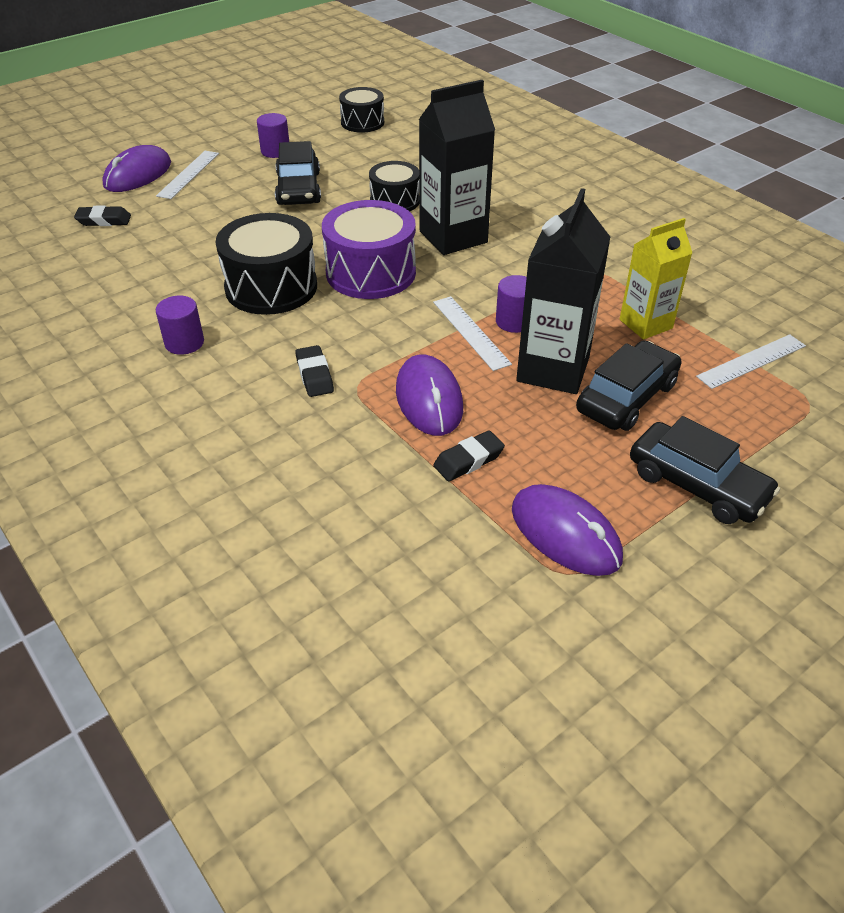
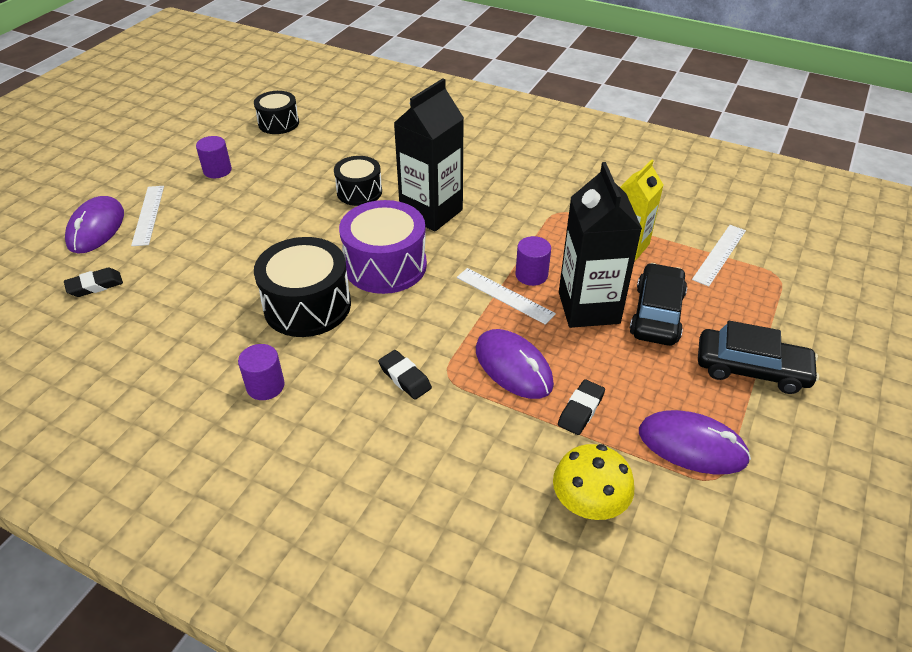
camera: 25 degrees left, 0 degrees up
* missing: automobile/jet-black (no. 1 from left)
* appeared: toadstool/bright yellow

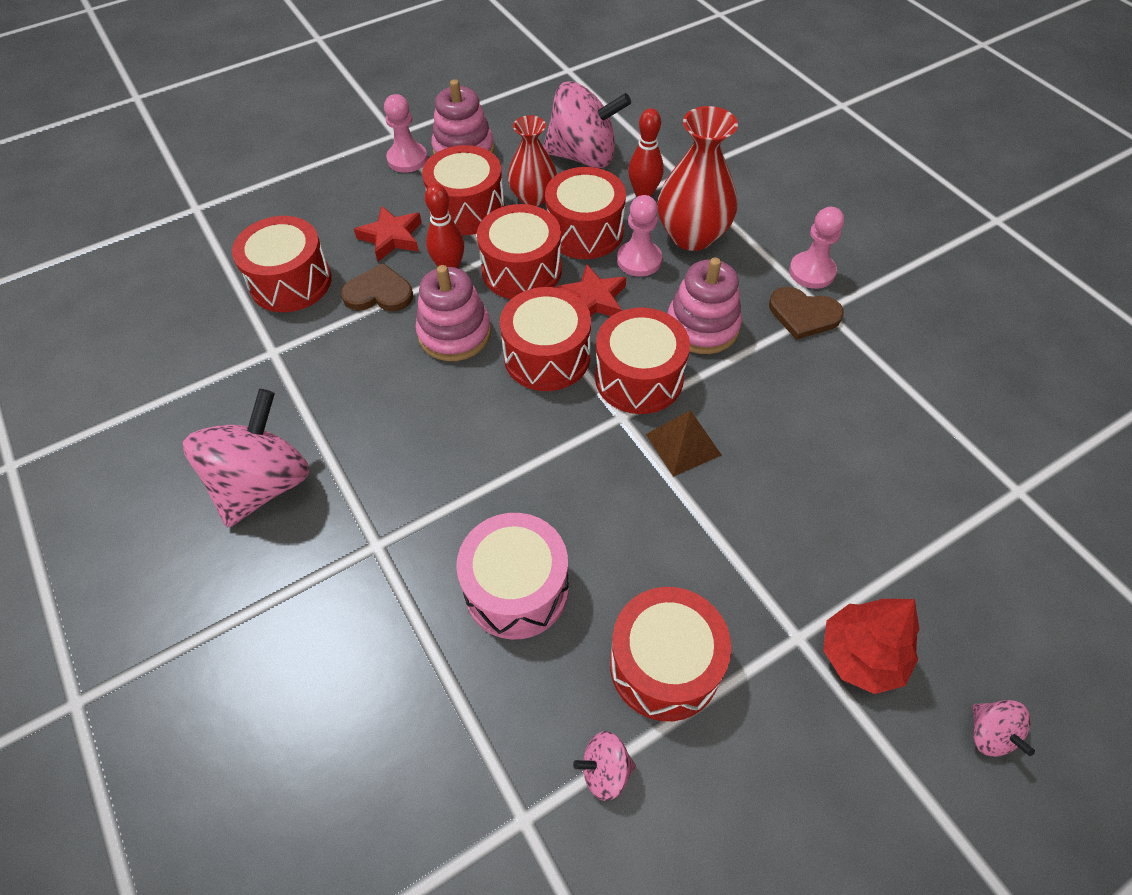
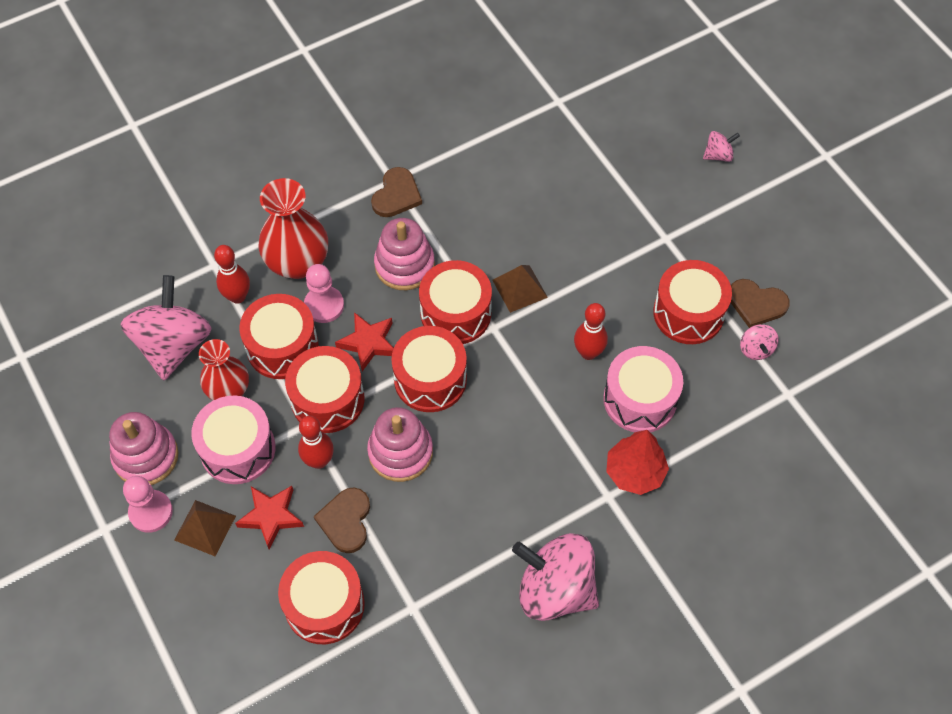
camera: 90 degrees left, 5 degrees up
* colour: drum/red (no. 2 from left) to drum/rose-pink (no. 1 from left)
* missing: pawn/rose-pink (no. 3 from left)
* relocated: fir tree/red
* appeared: heart shape/russet (no. 3 from left)
* appeared: bowling pin/red (no. 3 from left)
* appeared: solid pyramid/russet (no. 1 from left)

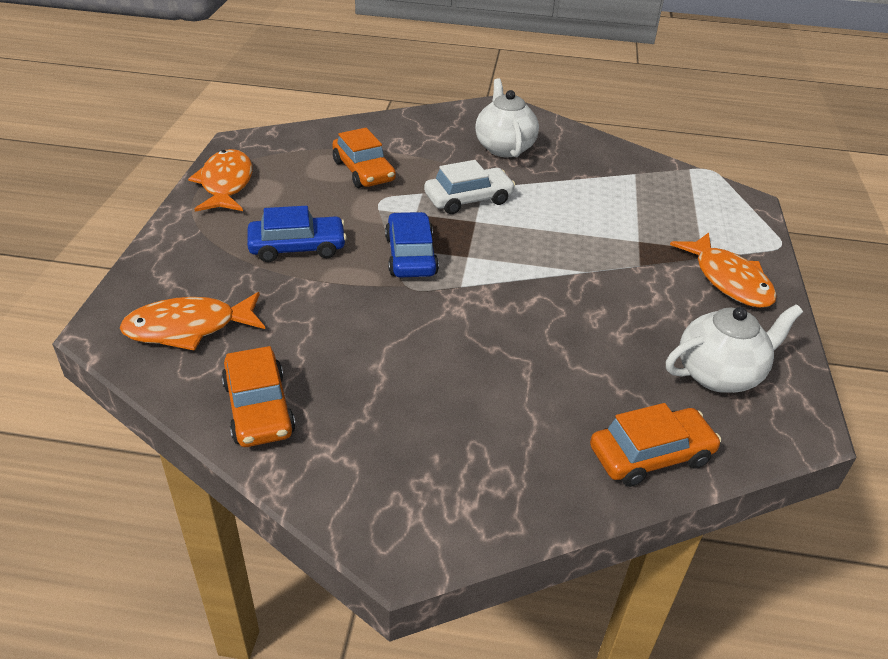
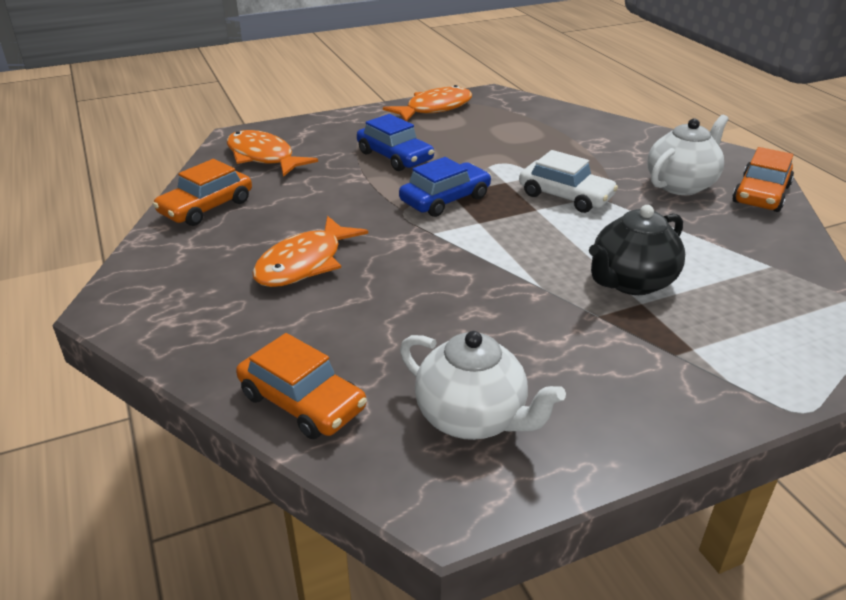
camera: 60 degrees right, 5 degrees down
* relocated: automobile/orange-coloured (no. 2 from left in the first image) to automobile/orange-coloured (no. 3 from left)
* relocated: toy fish/orange-coloured (no. 3 from left in the first image) to toy fish/orange-coloured (no. 2 from left)
* appeared: china teapot/jet-black

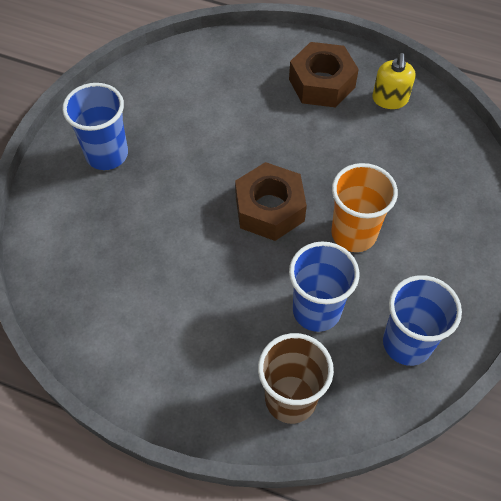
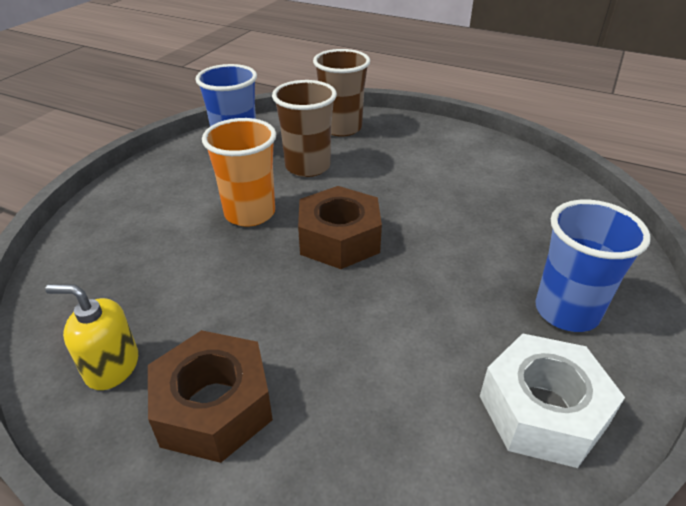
camera: 175 degrees left, 20 degrees down
* spun: soap dispenser/bright yellow 90 degrees counterclockwise
* colour: cup/cobalt (no. 2 from left) to cup/russet (no. 1 from left)
* appeared: hexagon nut/white

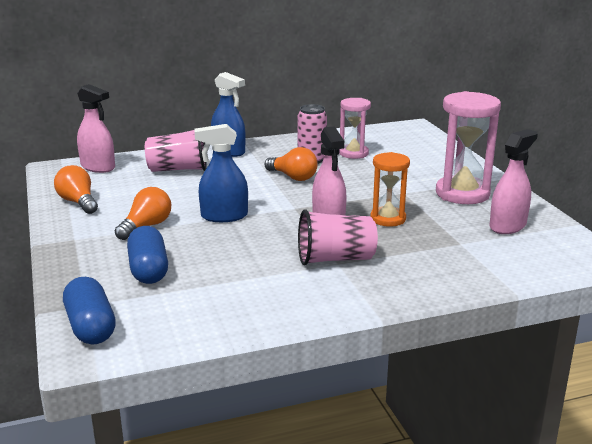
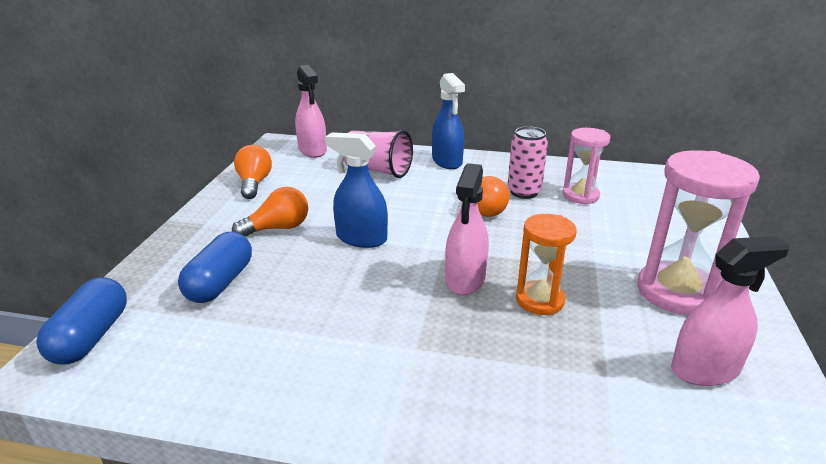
camera: 30 degrees right, 5 degrees up
* missing: cup/rose-pink (no. 2 from left)

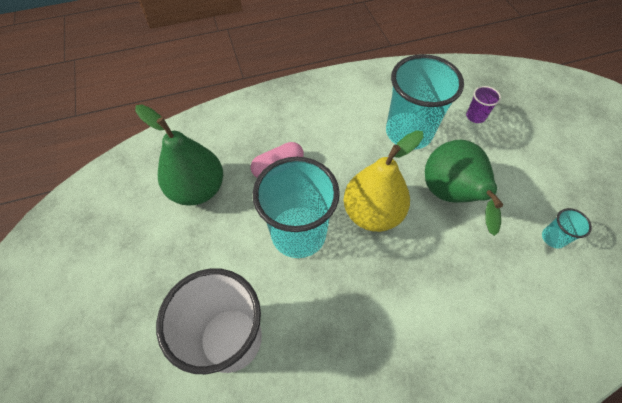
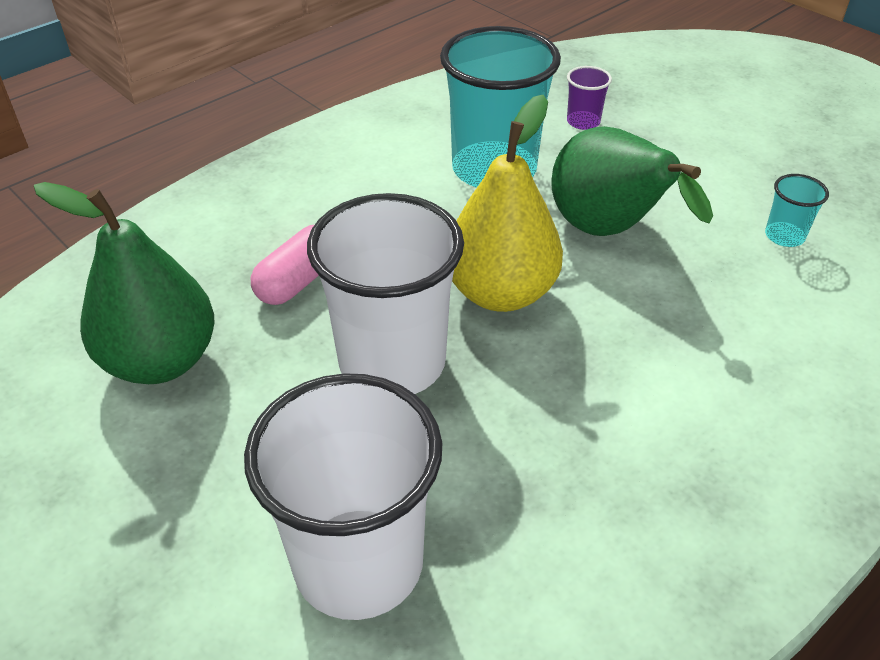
camera: 25 degrees left, 15 degrees down
* colour: cup/teal (no. 1 from left) to cup/white (no. 2 from left)

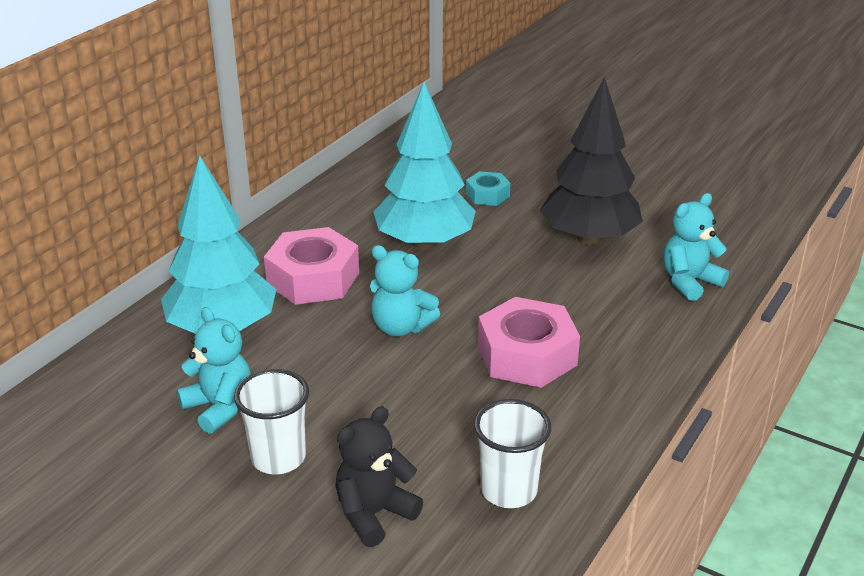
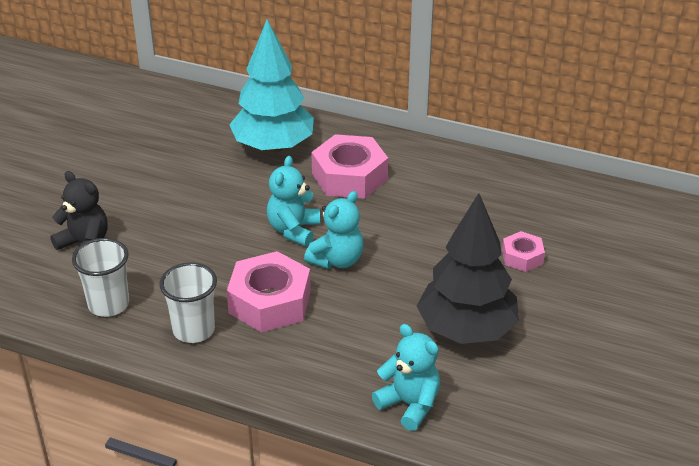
camera: 80 degrees right, 5 degrees up
* missing: fir tree/teal (no. 2 from left)
* colour: hexagon nut/teal to hexagon nut/rose-pink (no. 3 from left)
* relocated: stuffed bear/teal (no. 1 from left in the first image) to stuffed bear/teal (no. 2 from left)
* relocated: cup/white (no. 1 from left in the first image) to cup/white (no. 2 from left)

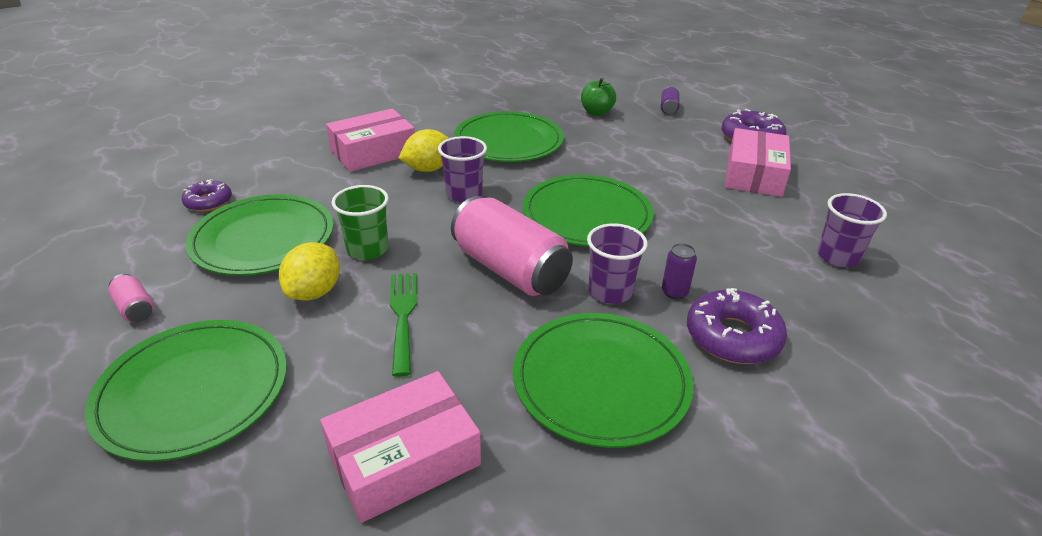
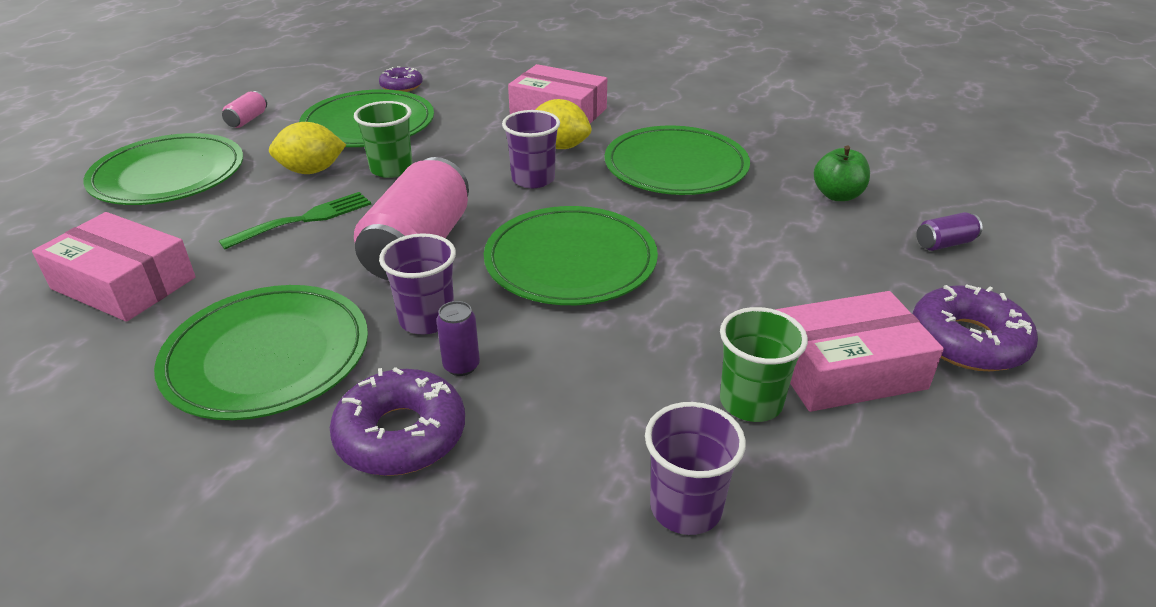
camera: 60 degrees right, 0 degrees up
* appeared: cup/leaf-green (no. 2 from left)

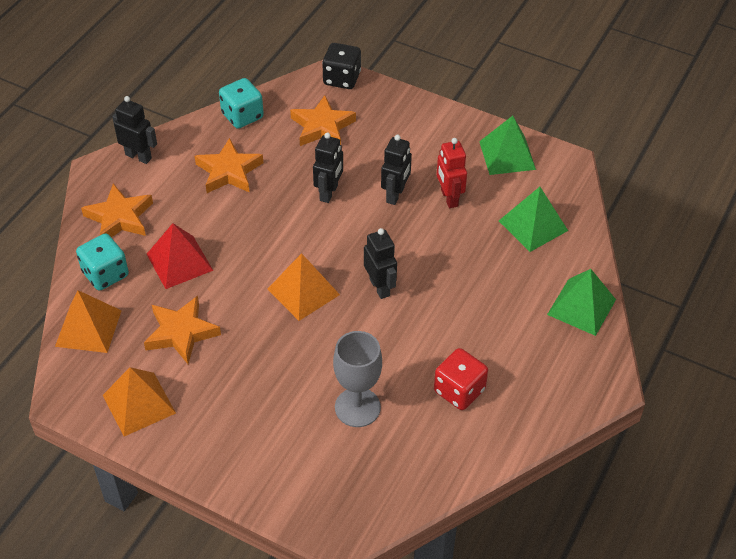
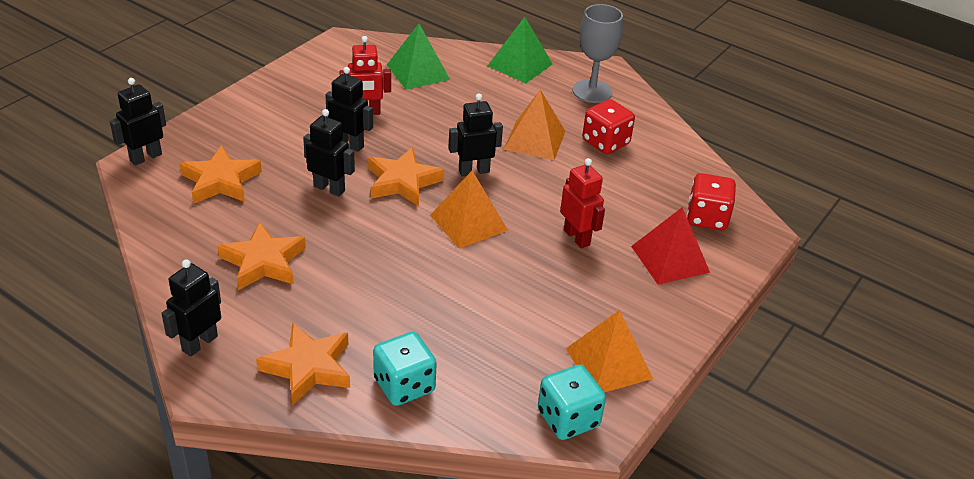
camera: 85 degrees left, 10 degrees down
* exchanged: game die/jet-black to toy robot/jet-black (no. 1 from left)
* relocated: game die/teal (no. 2 from left)
* missing: solid pyramid/leaf-green (no. 1 from left)
* relocated: solid pyramid/red
* relocated: solid pyramid/orange-coloured (no. 1 from left in the first image) to solid pyramid/orange-coloured (no. 2 from left)
* relocated: star/orange-coloured (no. 2 from left in the first image) to star/orange-coloured (no. 4 from left)
* relocated: goblet/gray
* appeared: toy robot/red (no. 2 from left)
* appeared: game die/red (no. 2 from left)

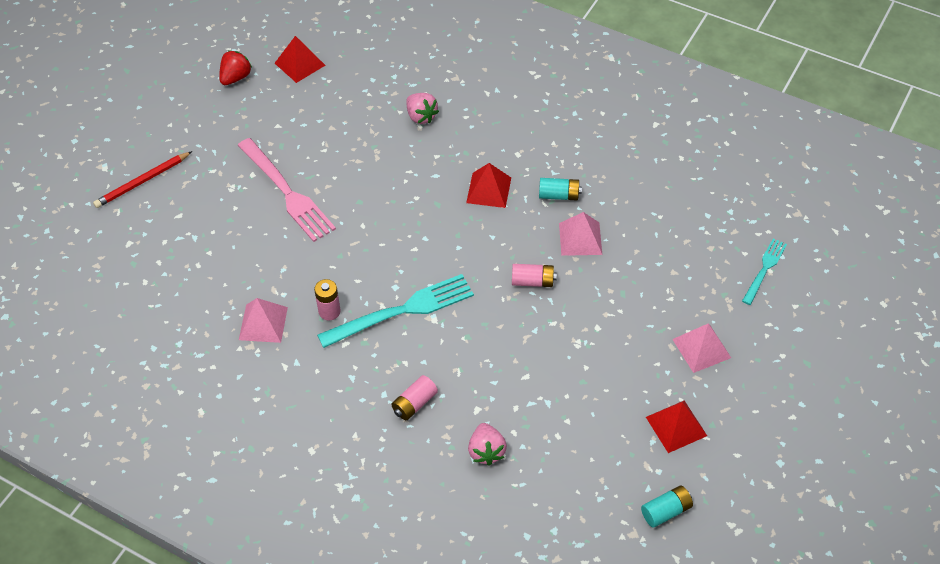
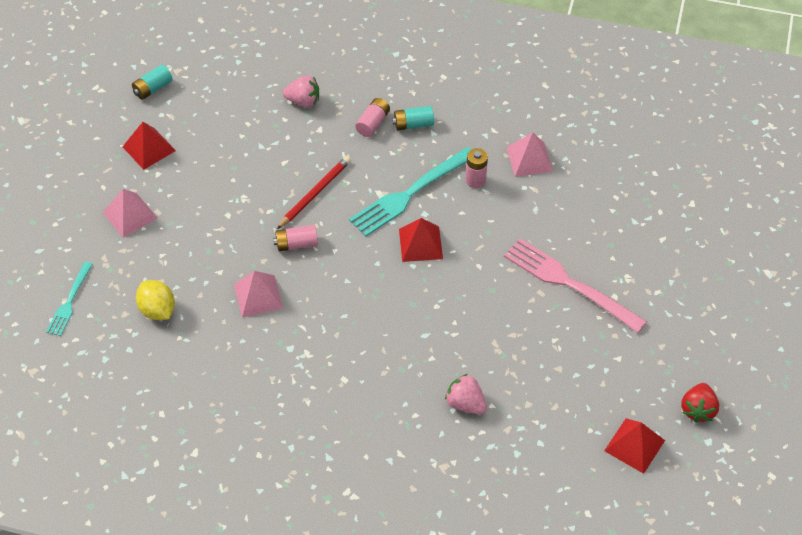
camera: 165 degrees right, 0 degrees up
* relocated: pencil/red
* relocated: solid pyramid/red (no. 2 from left)
* relocated: AA battery/teal (no. 1 from left in the first image) to AA battery/teal (no. 2 from left)
* spun: berry/rose-pink (no. 2 from left in the first image) 120 degrees clockwise
* appeared: lemon/bright yellow

